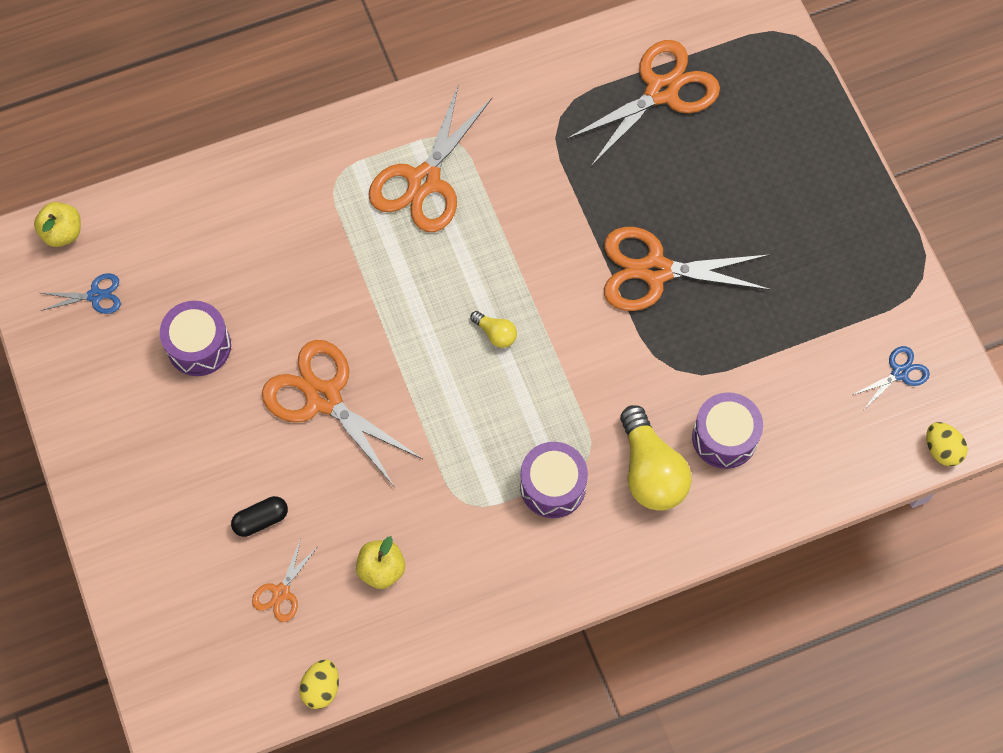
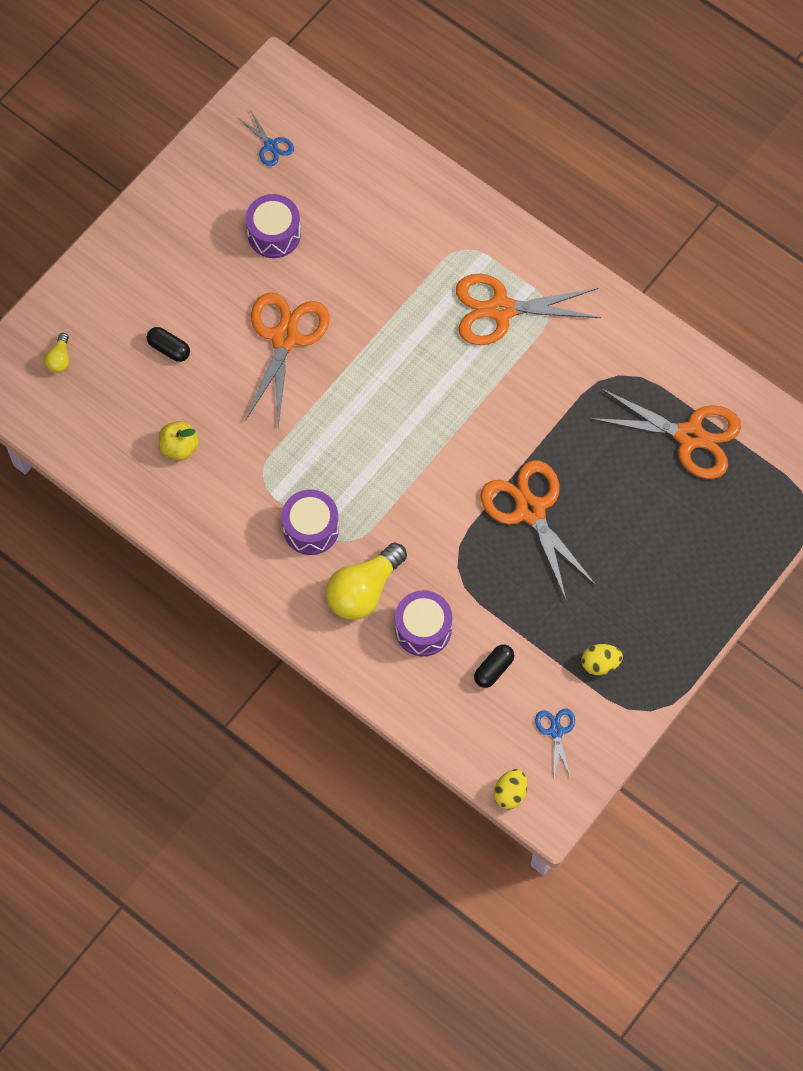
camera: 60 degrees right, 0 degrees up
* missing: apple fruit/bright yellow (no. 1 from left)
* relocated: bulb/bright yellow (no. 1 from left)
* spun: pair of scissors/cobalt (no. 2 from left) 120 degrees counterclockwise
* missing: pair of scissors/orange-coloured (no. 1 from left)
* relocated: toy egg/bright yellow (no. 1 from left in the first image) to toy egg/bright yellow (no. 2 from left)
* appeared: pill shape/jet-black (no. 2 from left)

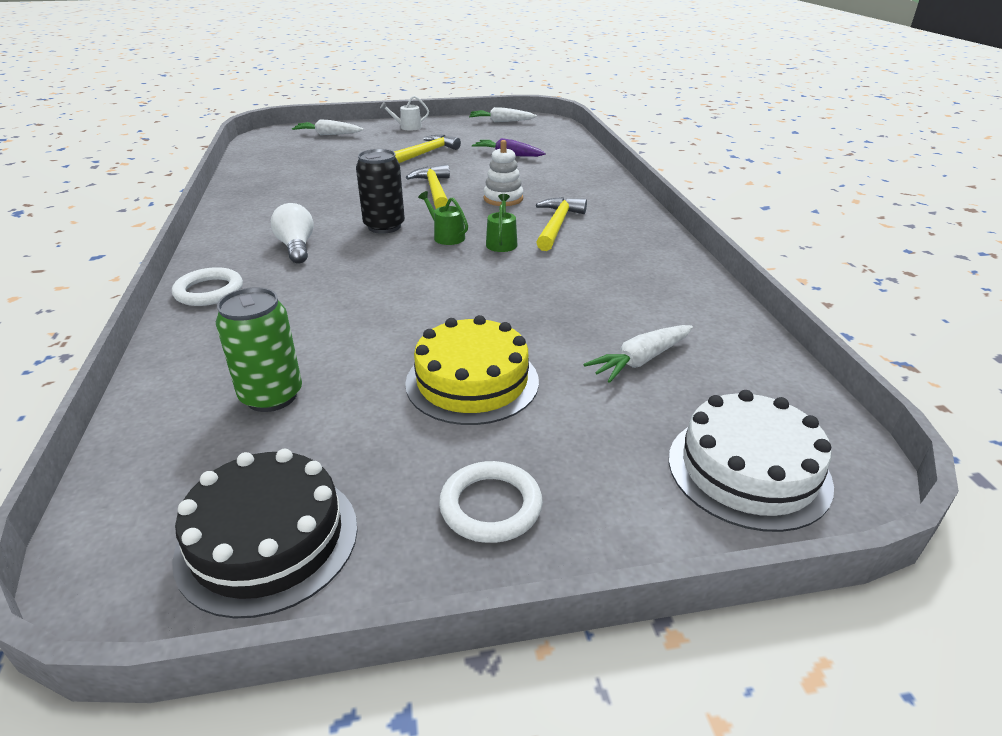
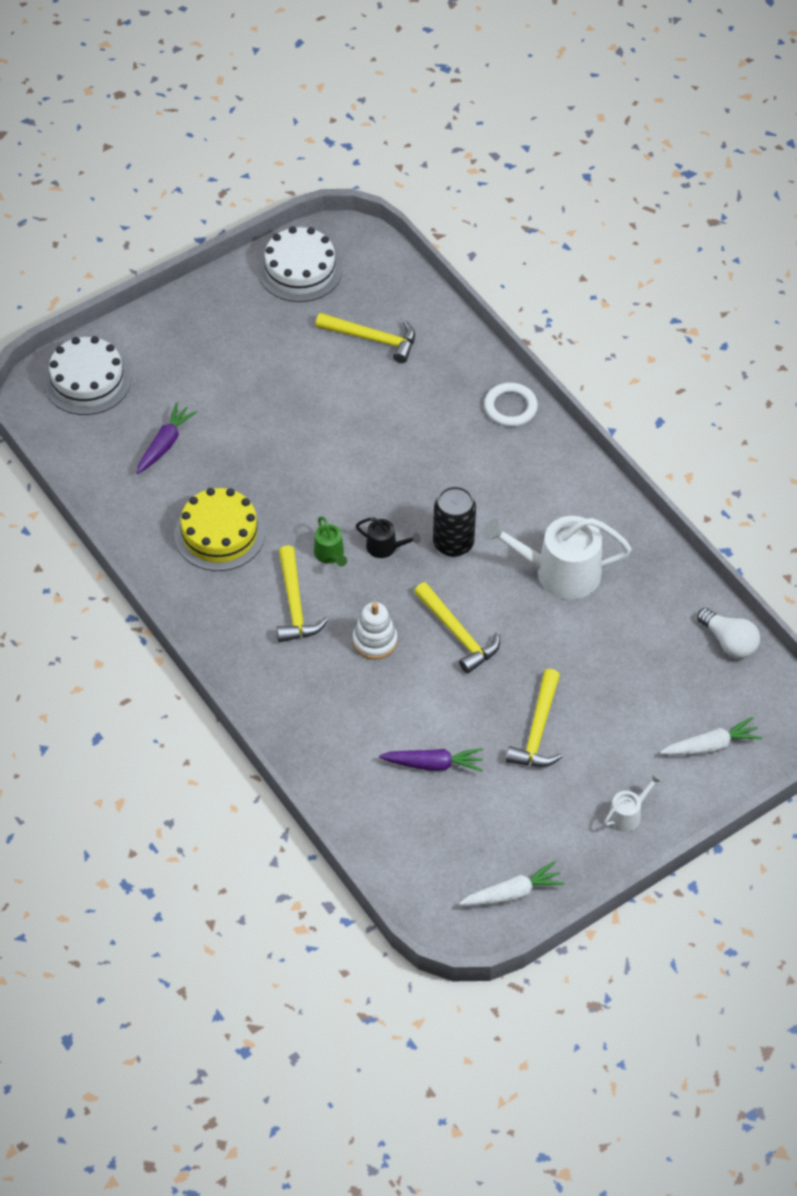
camera: 155 degrees right, 20 degrees up
* colour: watering can/leaf-green (no. 1 from left) to watering can/jet-black
* relocated: bulb/white
* exchanged: can/leaf-green to carpenter's hammer/bright yellow (no. 2 from left)
* relocated: layer cake/bright yellow
* colour: root vegetable/white (no. 3 from left) to root vegetable/royal purple (no. 1 from left)
* colour: layer cake/jet-black to layer cake/white (no. 2 from left)
* missing: torus/white (no. 2 from left)
* appeared: watering can/white (no. 1 from left)

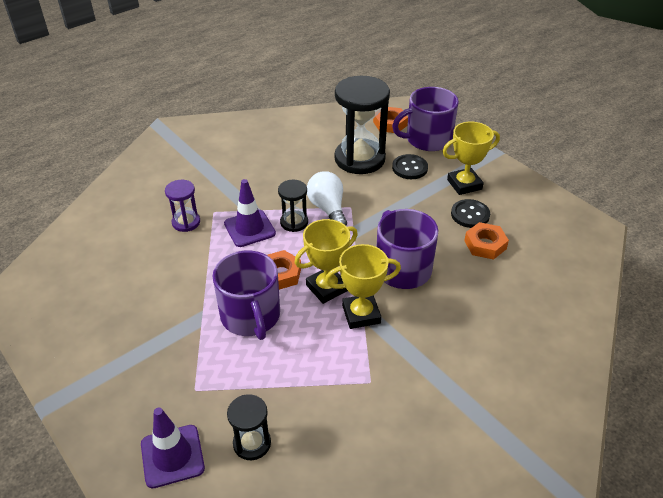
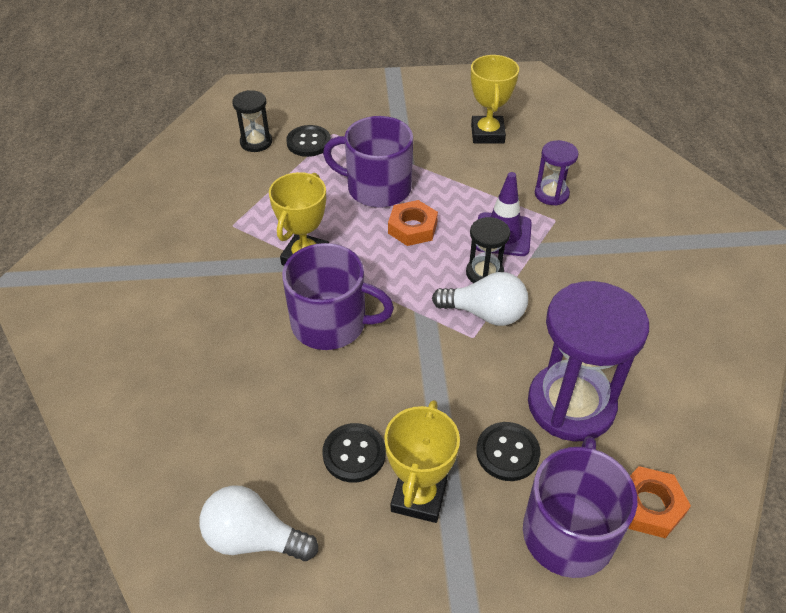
camera: 125 degrees right, 5 degrees up
* colour: sandglass/jet-black (no. 3 from left) to sandglass/royal purple (no. 2 from left)
* relocated: prize cup/bright yellow (no. 1 from left in the first image) to prize cup/bright yellow (no. 3 from left)
* missing: hexagon nut/orange-coloured (no. 3 from left)
* missing: road cone/royal purple (no. 1 from left)
* appeared: button/jet-black (no. 1 from left)
* appeared: bulb/white (no. 1 from left)

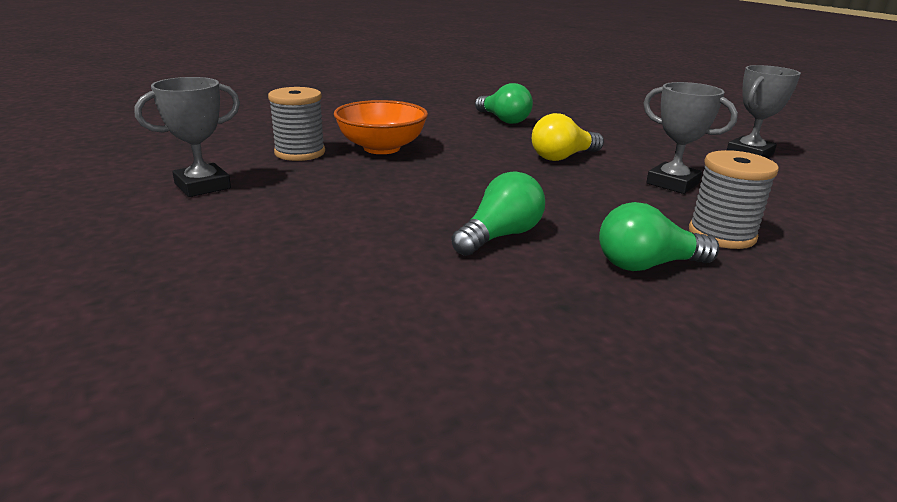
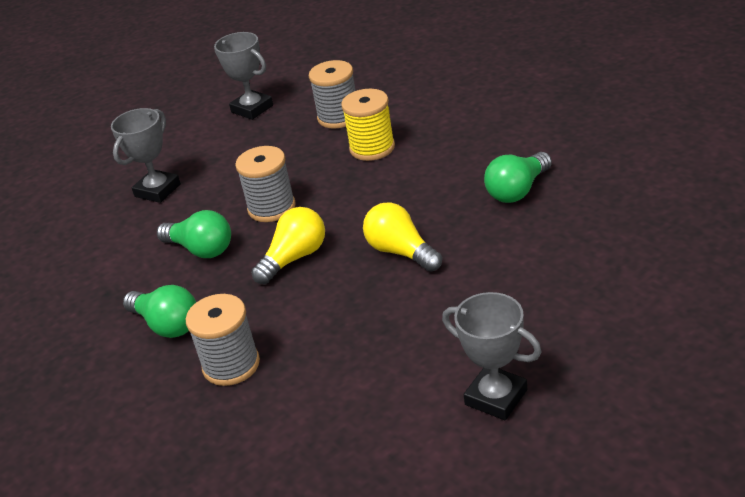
camera: 85 degrees right, 10 degrees up
* relocated: prize cup/gray (no. 2 from left in the first image) to prize cup/gray (no. 1 from left)
* exchanged: deep dish/orange-coloured to reel of thread/bright yellow
* spun: bulb/leaf-green (no. 3 from left in the first image) 150 degrees clockwise
* appeared: reel of thread/gray (no. 2 from left)
* appeared: bulb/bright yellow (no. 1 from left)

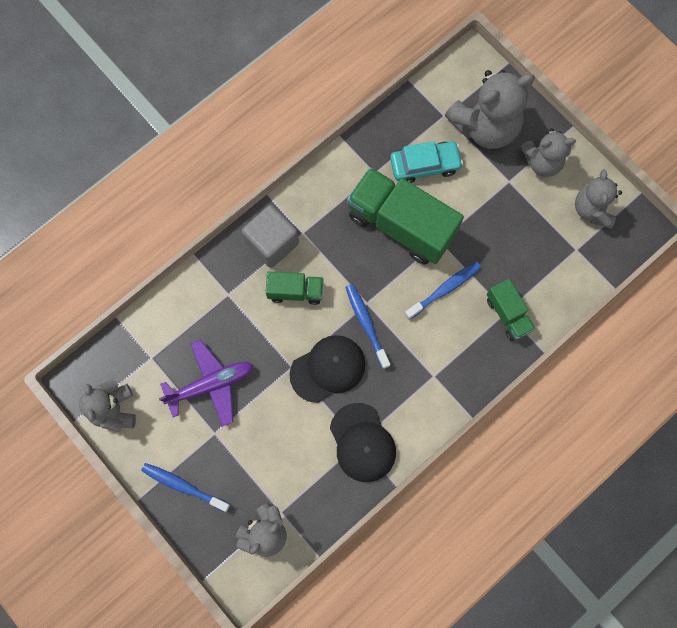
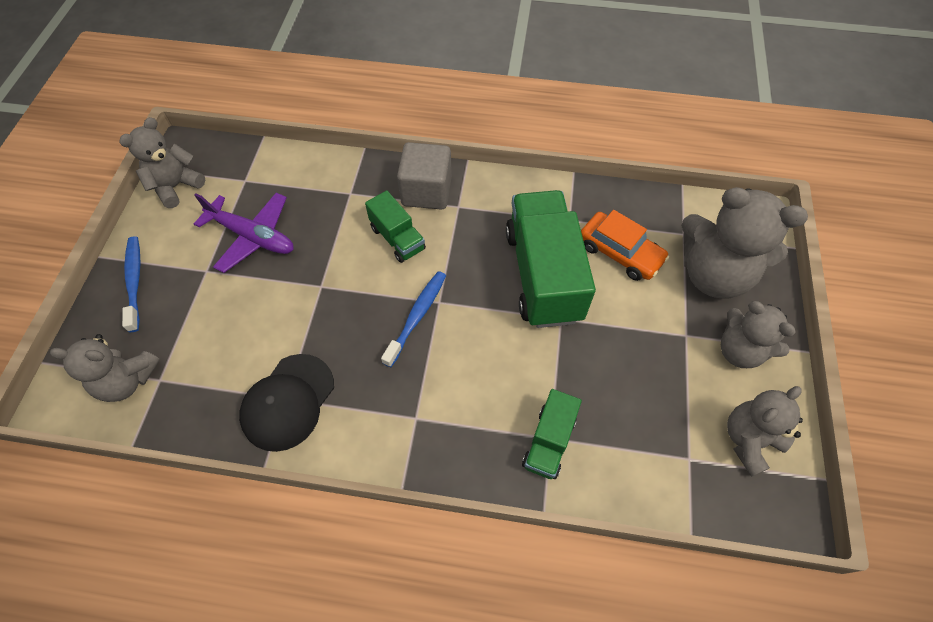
camera: 50 degrees right, 15 degrees down
* colour: automobile/teal to automobile/orange-coloured
* missing: tooth brush/cobalt (no. 3 from left)
* missing: baseball cap/jet-black (no. 1 from left)

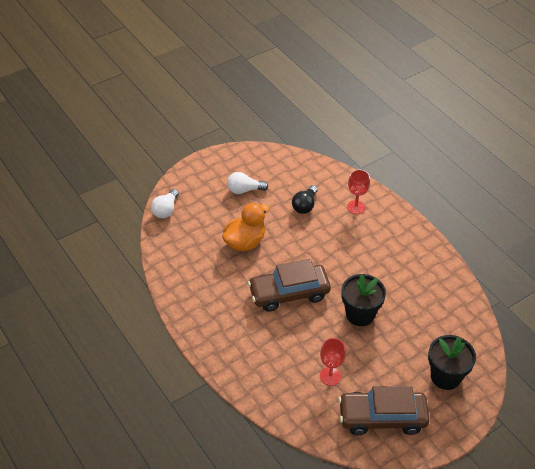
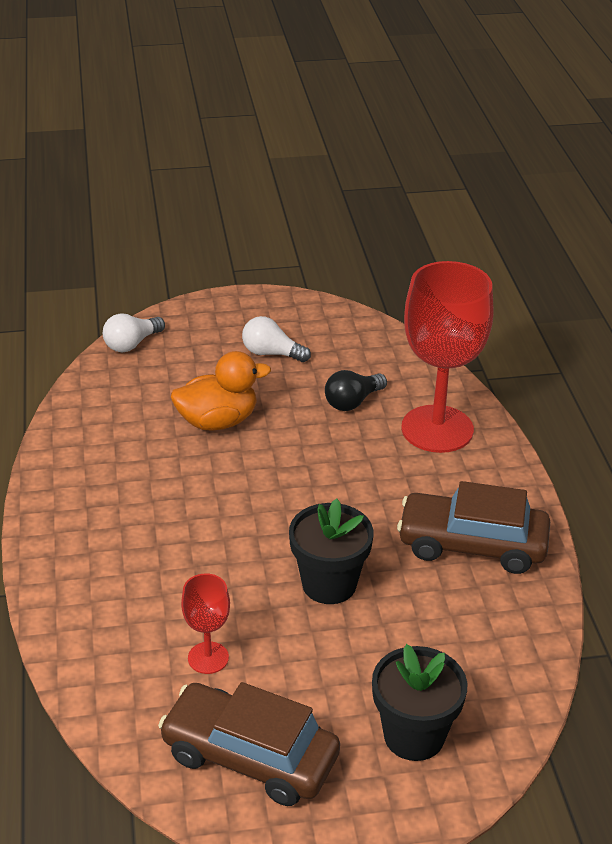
camera: 25 degrees right, 10 degrees down
* size: goblet/red (no. 2 from left) x2.14
* relocated: automobile/russet (no. 1 from left in the first image) to automobile/russet (no. 2 from left)

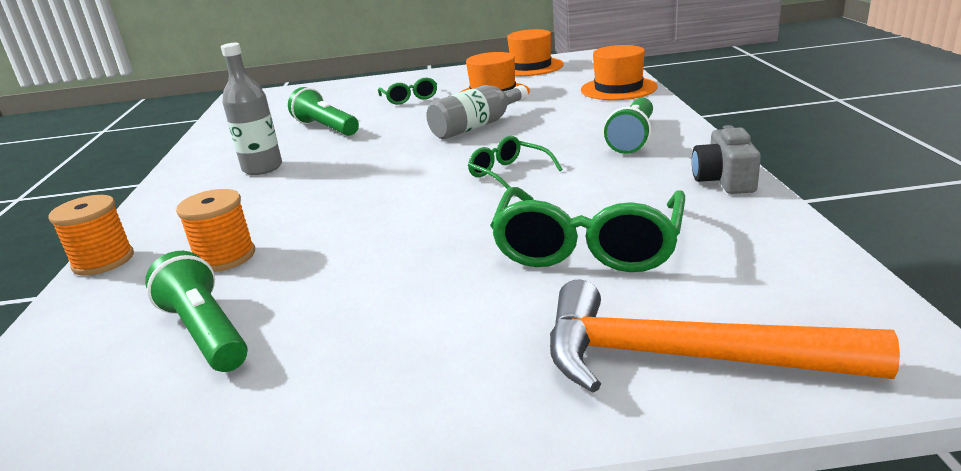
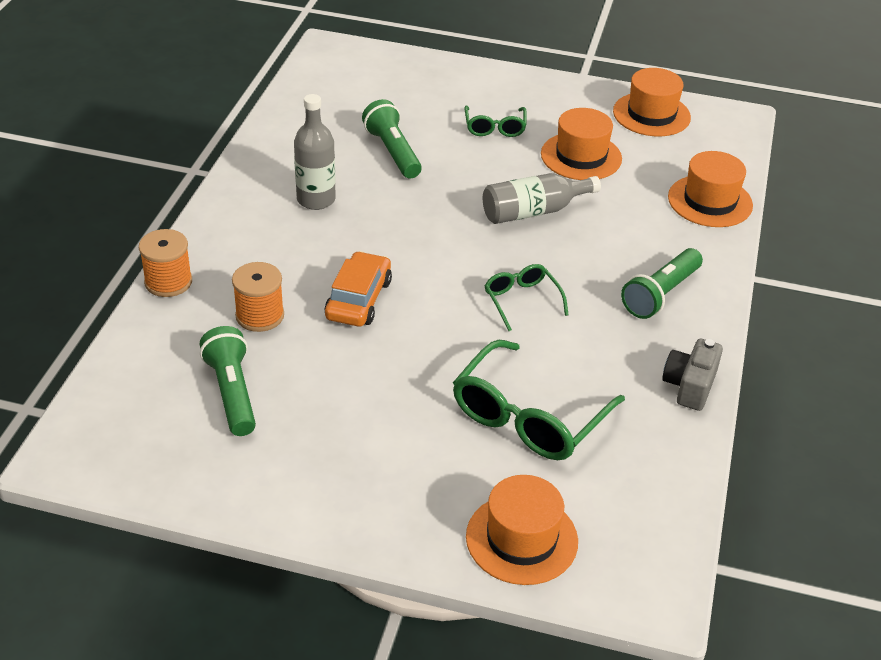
camera: 15 degrees right, 15 degrees up
* exchanged: carpenter's hammer/orange-coloured to hat/orange-coloured (no. 1 from left)
* appeared: automobile/orange-coloured

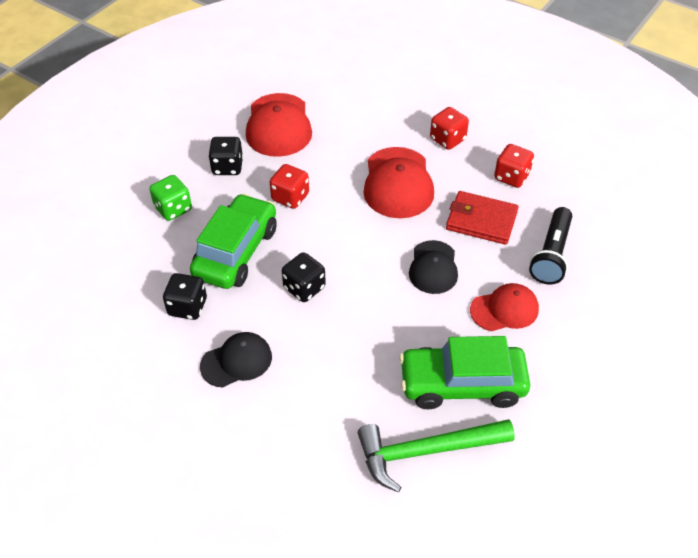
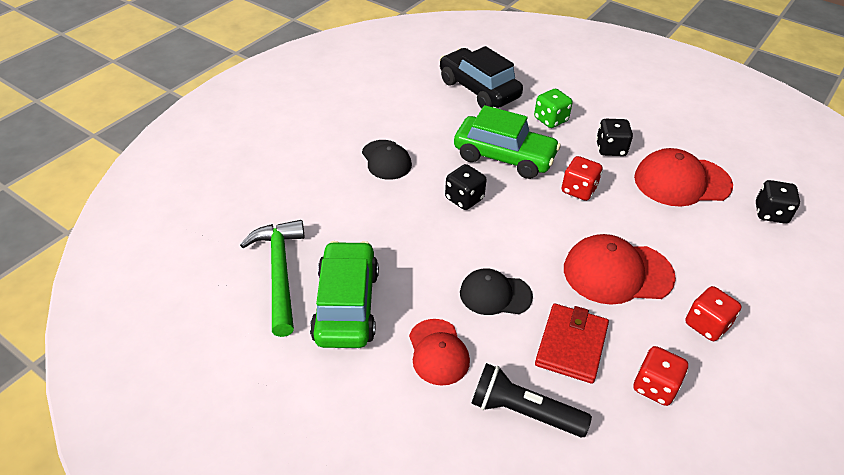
camera: 90 degrees right, 5 degrees down
* relocated: game die/jet-black (no. 1 from left in the first image) to game die/jet-black (no. 3 from left)
* appeared: automobile/jet-black

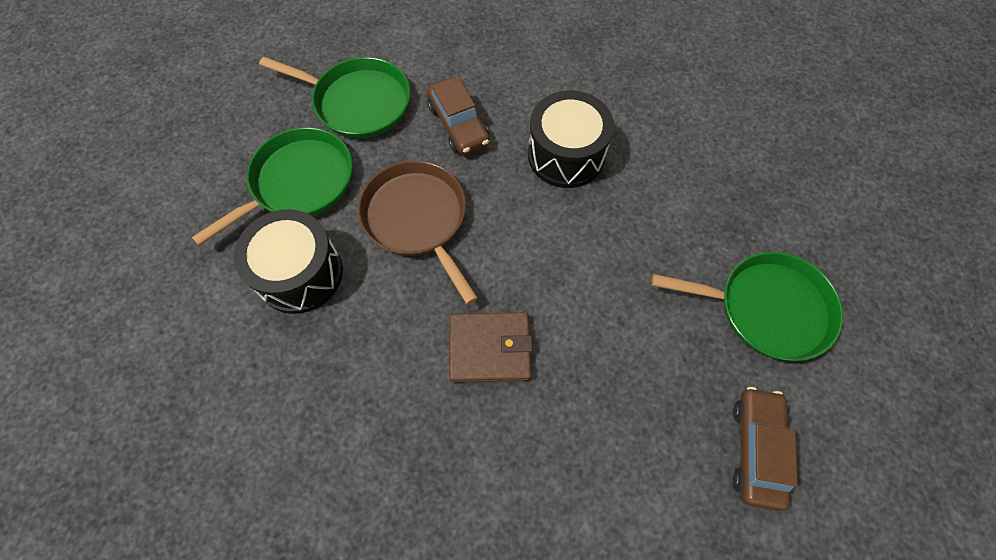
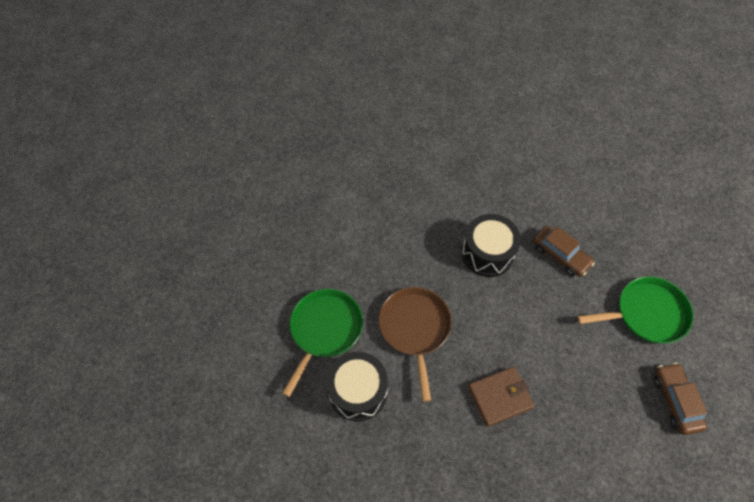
camera: 20 degrees left, 5 degrees down
* missing: frying pan/leaf-green (no. 2 from left)
* relocated: automobile/russet (no. 1 from left)
* spun: frying pan/russet 45 degrees clockwise

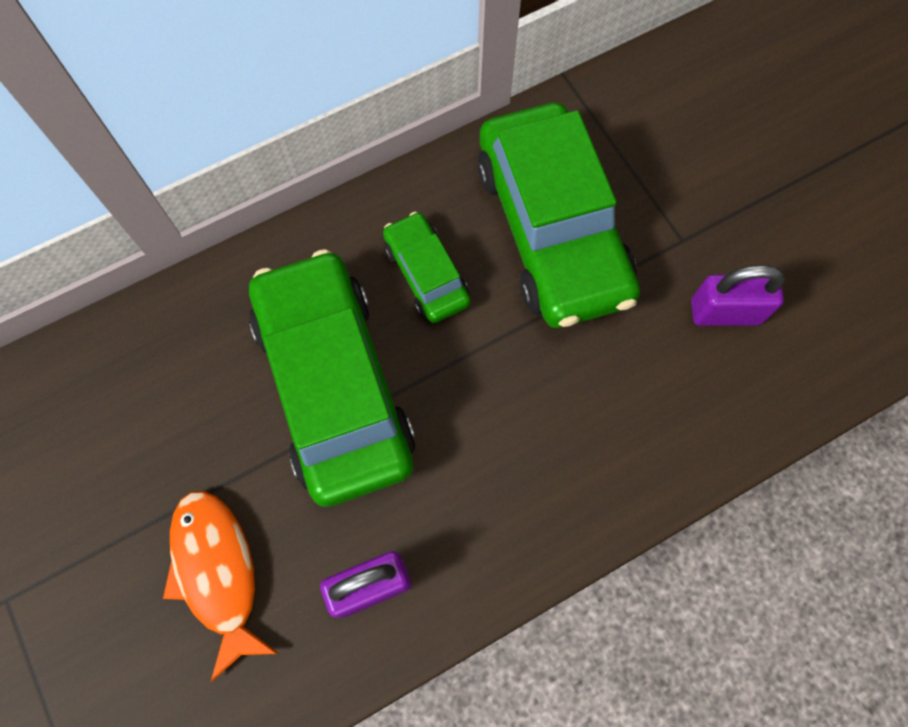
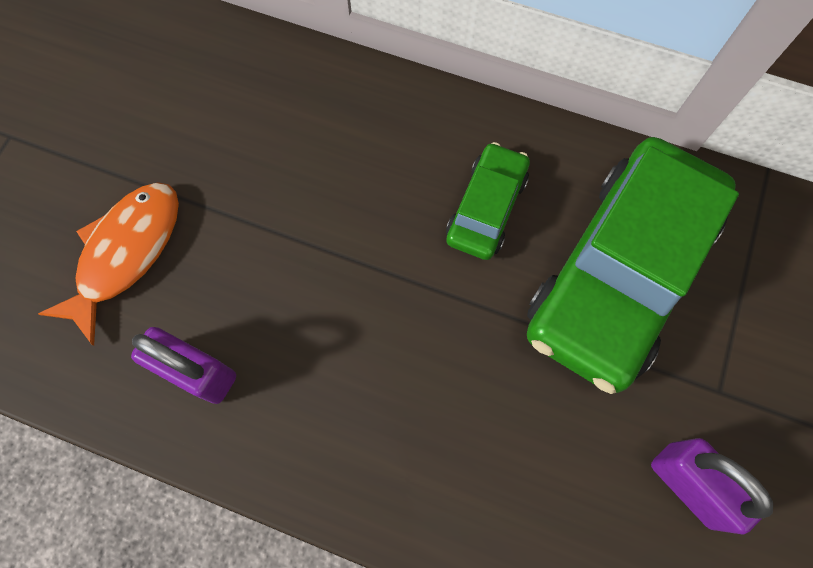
camera: 50 degrees right, 0 degrees up
* missing: automobile/leaf-green (no. 1 from left)

